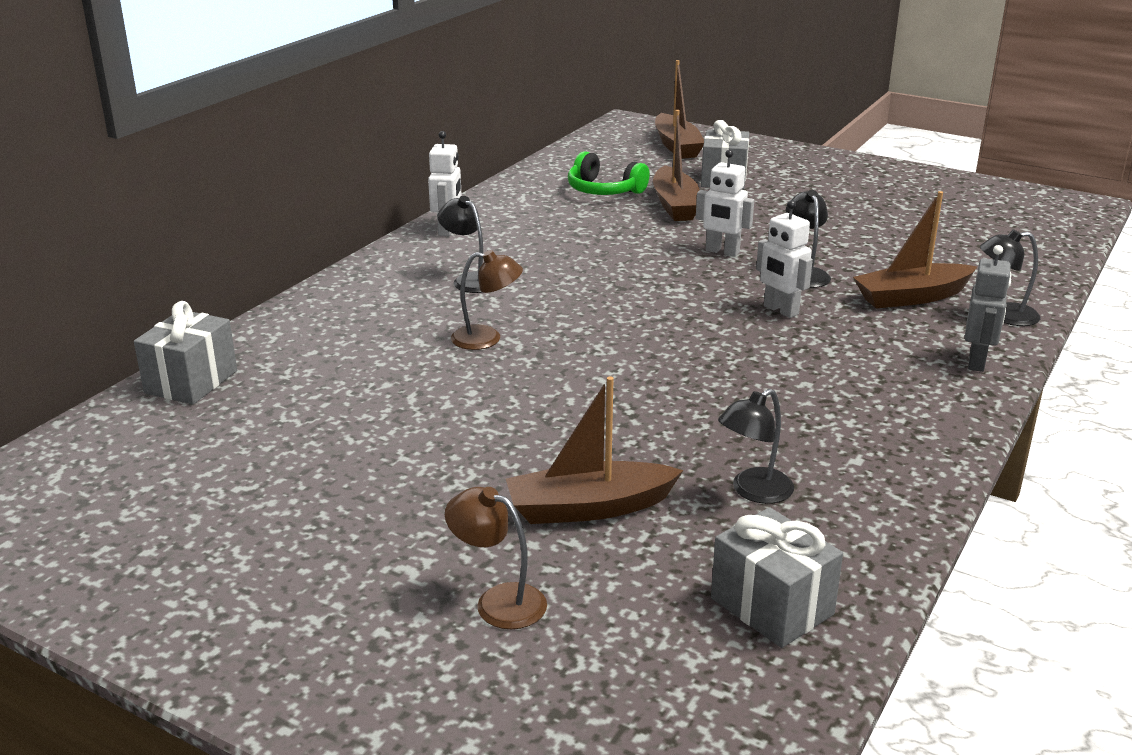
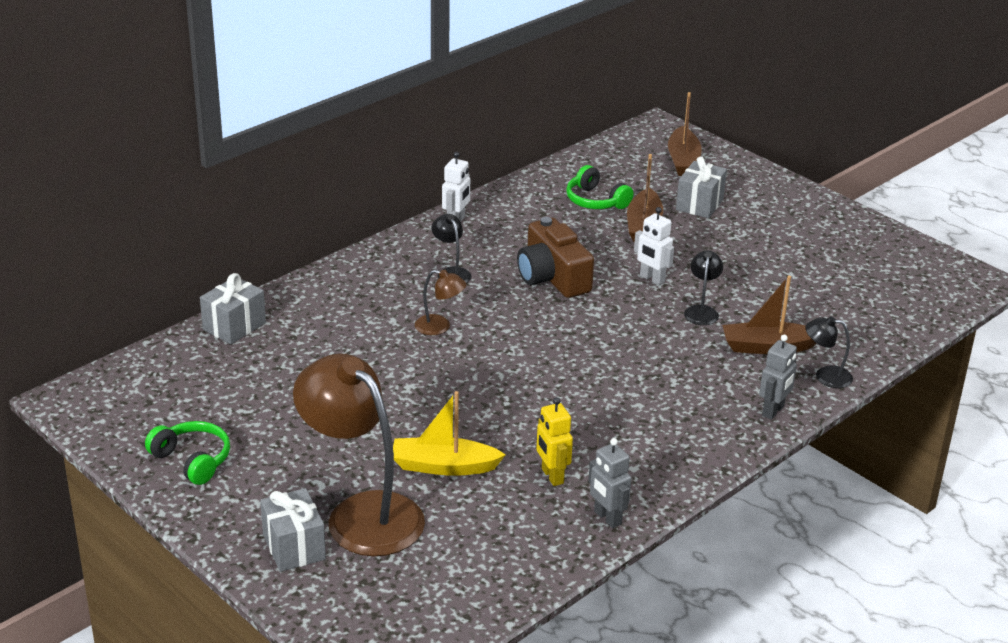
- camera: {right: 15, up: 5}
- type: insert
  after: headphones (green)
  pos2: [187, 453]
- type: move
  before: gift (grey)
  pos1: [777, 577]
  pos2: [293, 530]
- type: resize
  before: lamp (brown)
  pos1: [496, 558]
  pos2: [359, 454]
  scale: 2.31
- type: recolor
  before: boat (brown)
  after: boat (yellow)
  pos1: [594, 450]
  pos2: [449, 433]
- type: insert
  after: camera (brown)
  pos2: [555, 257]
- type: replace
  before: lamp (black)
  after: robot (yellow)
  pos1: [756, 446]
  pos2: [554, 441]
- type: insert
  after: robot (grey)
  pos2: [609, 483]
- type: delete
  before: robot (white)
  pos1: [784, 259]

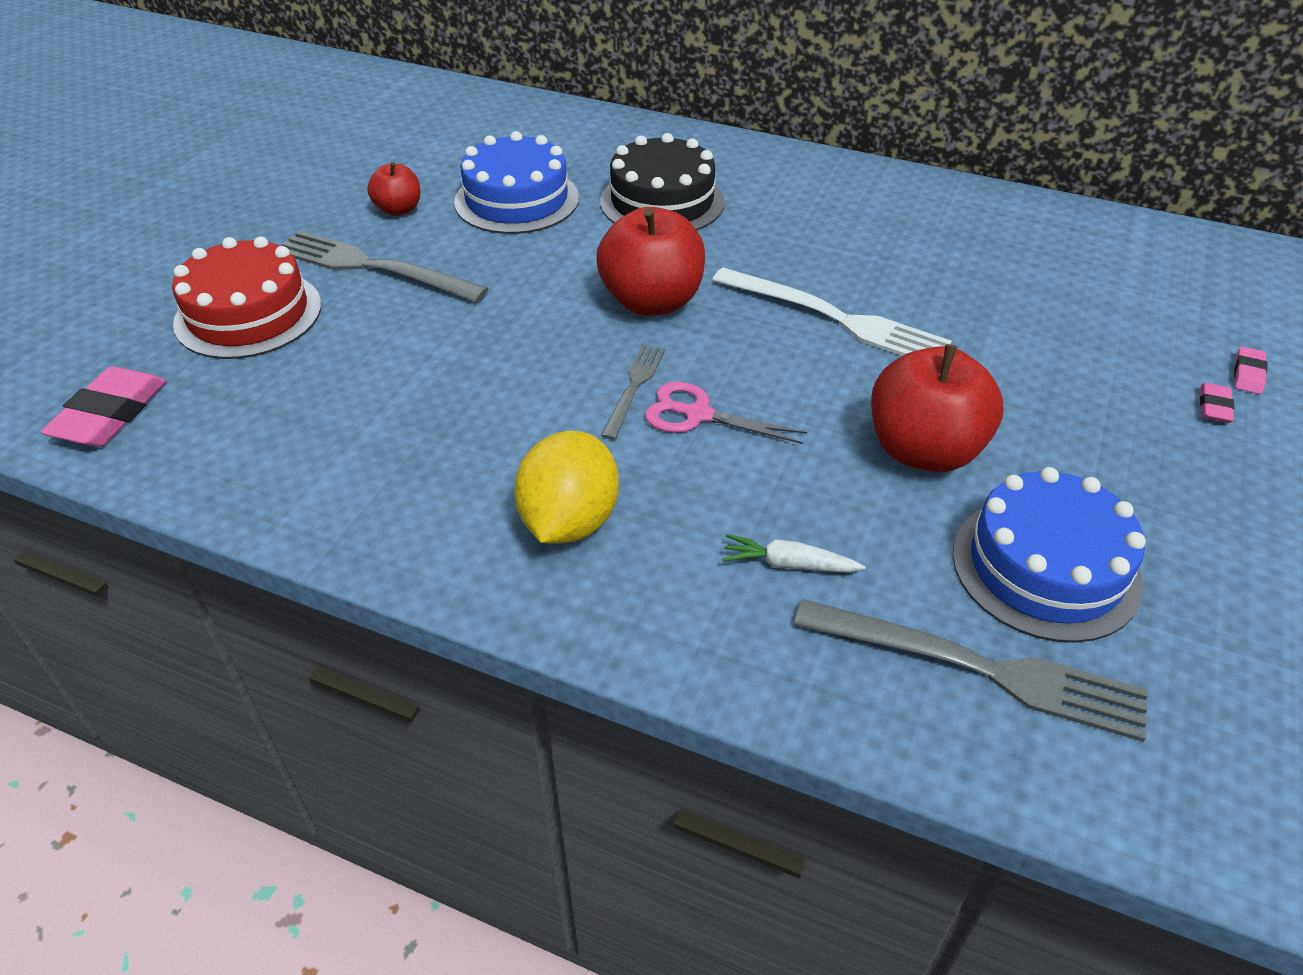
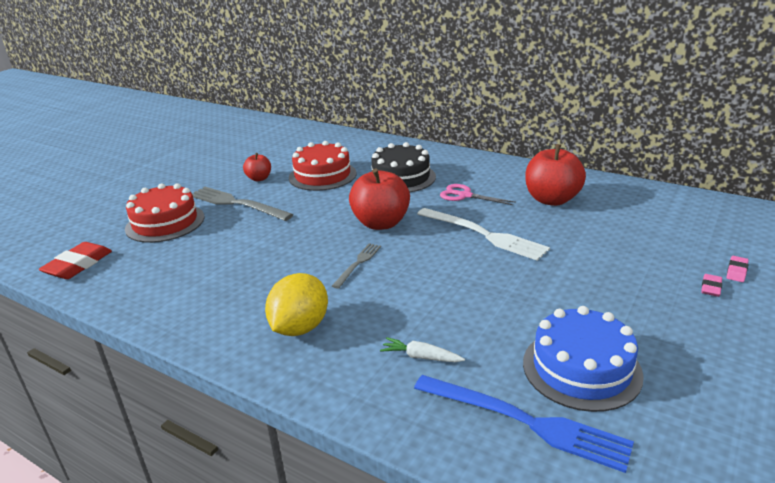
- camera: {right: 10, up: -15}
- type: recolor
  before: eraser (pink)
  after: eraser (red)
  pos1: [103, 407]
  pos2: [75, 260]
- type: recolor
  before: cake (blue)
  after: cake (red)
  pos1: [516, 182]
  pos2: [322, 166]
- type: recolor
  before: fork (grey)
  after: fork (blue)
  pos1: [971, 670]
  pos2: [524, 424]
- type: move
  before: scissors (pink)
  pos1: [726, 413]
  pos2: [478, 194]
- type: move
  before: apple (red)
  pos1: [937, 408]
  pos2: [555, 175]

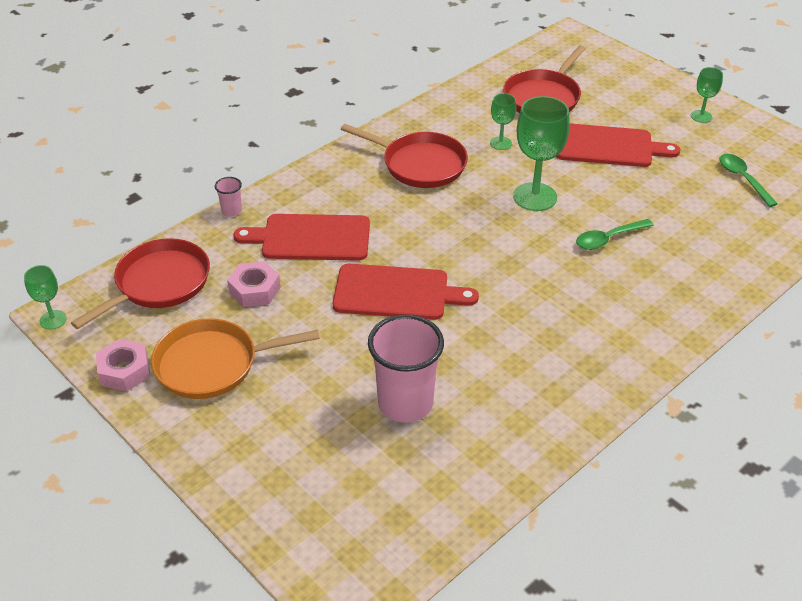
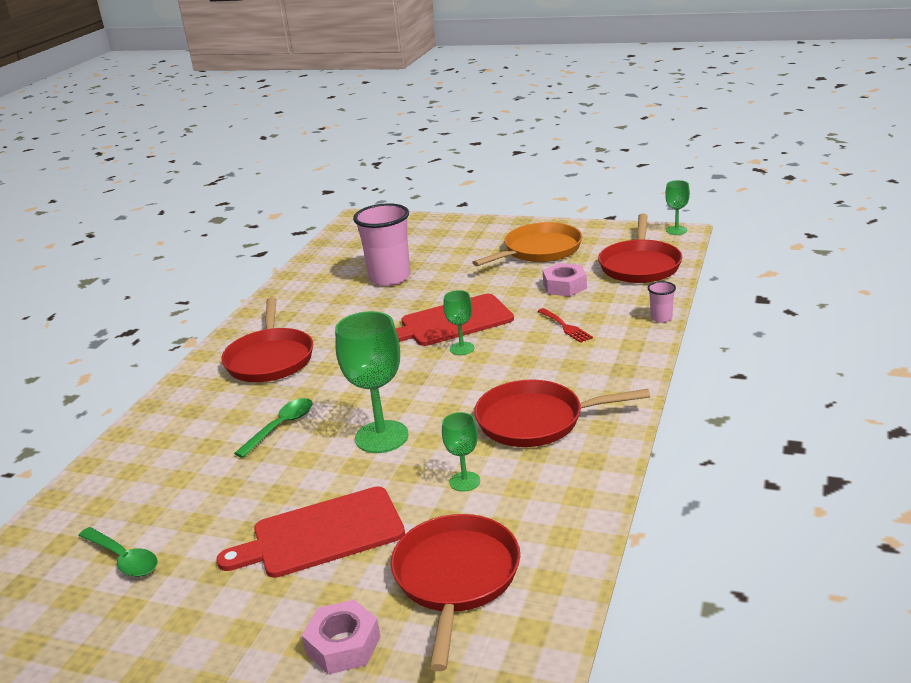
- camera: {right: 155, up: -15}
- type: insert
  after: pan (red)
  pos2: [267, 339]
- type: move
  before: nut (pink)
  pos1: [123, 365]
  pos2: [341, 637]
- type: move
  before: goblet (green)
  pos1: [707, 95]
  pos2: [458, 322]
- type: replace
  before: cutting board (red)
  after: fork (red)
  pos1: [301, 237]
  pos2: [565, 325]

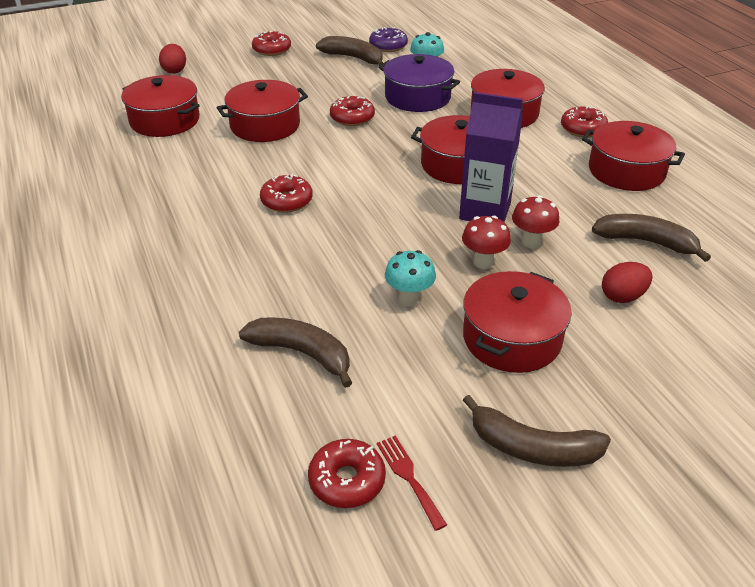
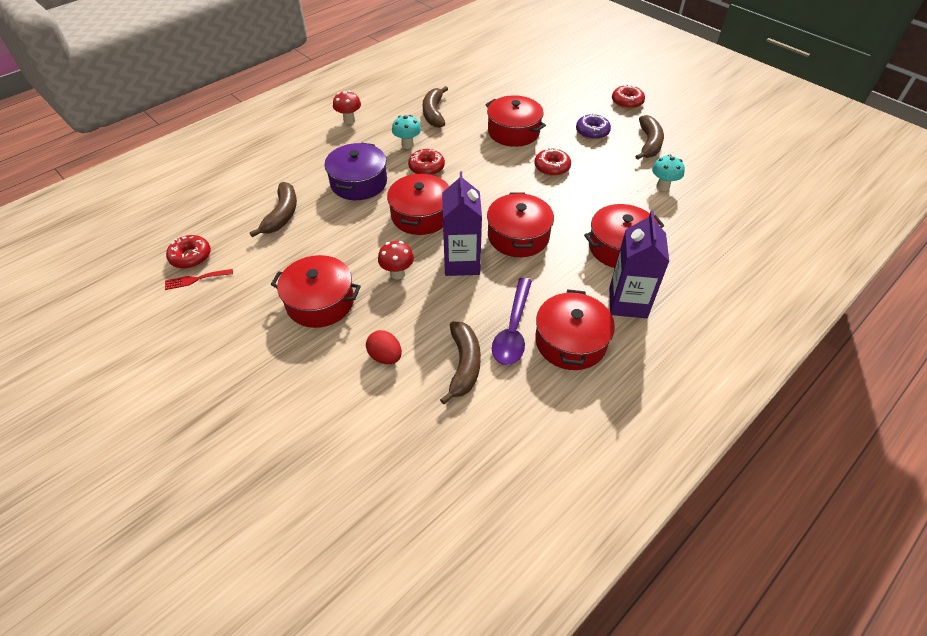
- camera: {right: 70, up: 10}
- type: rotate
  before: fork (red)
  pos1: [412, 483]
  pos2: [199, 279]
  turn: -150
- type: move
  before: pot (purple)
  pos1: [419, 83]
  pos2: [355, 171]
- type: move
  before: mushroom (red)
  pos1: [535, 221]
  pos2: [347, 107]
- type: move
  before: pot (red)
  pos1: [160, 106]
  pos2: [418, 204]
- type: move
  before: mushroom (turquoise)
  pos1: [410, 278]
  pos2: [406, 132]
- type: move
  before: banana (brown)
  pos1: [537, 431]
  pos2: [435, 107]
- type: insert
  after: spoon (purple)
  pos2: [512, 321]
- type: move
  before: donut (purple)
  pos1: [388, 39]
  pos2: [593, 126]
- type: replace
  before: donut (red)
  after: carton (purple)
  pos1: [584, 122]
  pos2: [639, 264]
- type: delete
  before: egg (red)
  pos1: [172, 59]

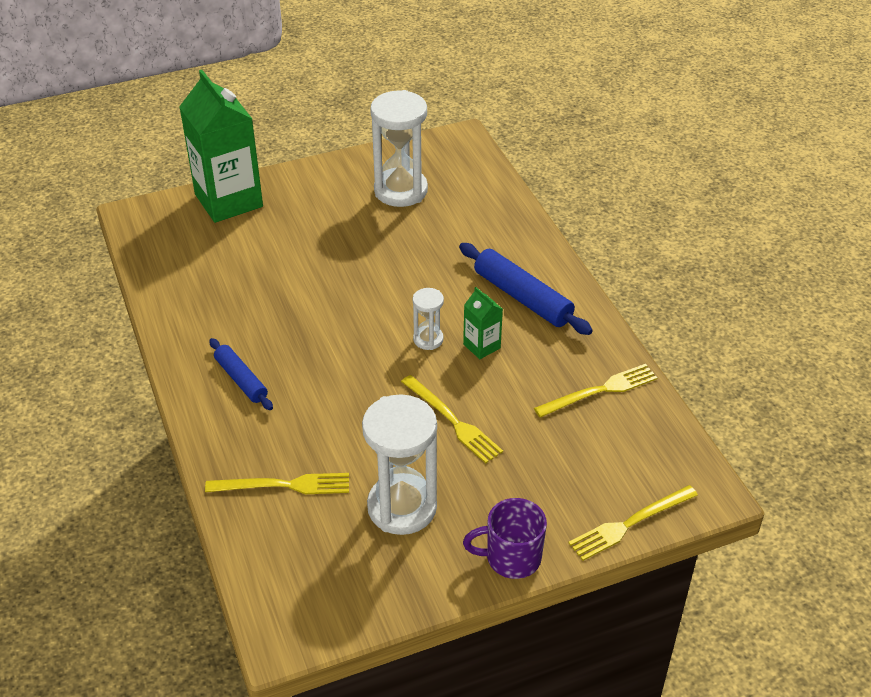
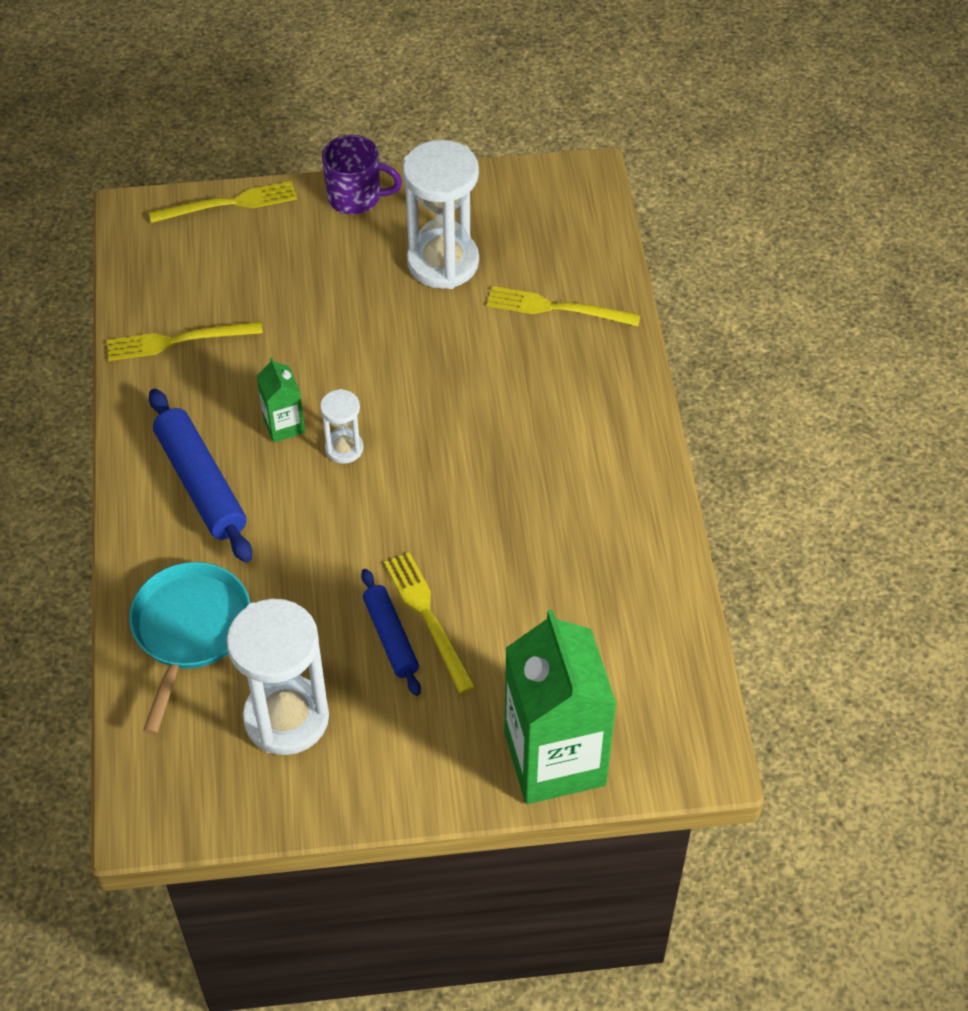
- camera: {right: -165, up: 10}
- type: insert
  after: pan (turquoise)
  pos2: [189, 648]
- type: move
  before: rolling pin (blue)
  pos1: [241, 374]
  pos2: [391, 632]
- type: move
  before: fork (yellow)
  pos1: [452, 419]
  pos2: [430, 623]

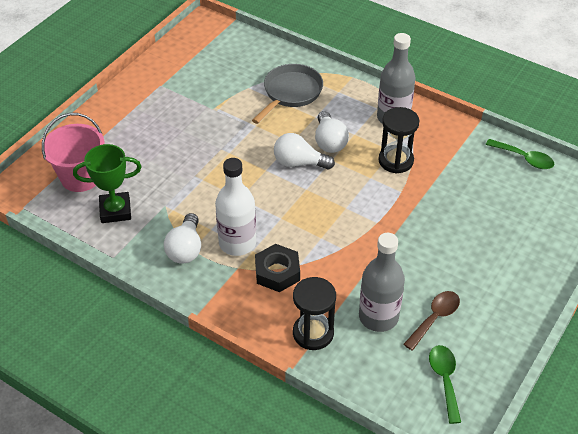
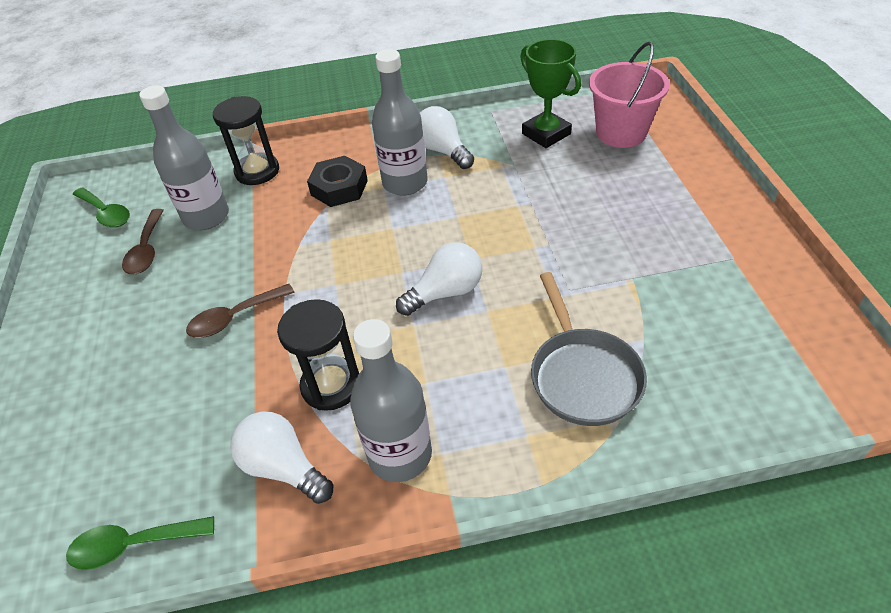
- camera: {right: 140, up: 0}
- type: insert
  after: spoon (brown)
  pos2: [240, 311]
- type: move
  before: light bulb (white)
  pos1: [332, 132]
  pos2: [281, 458]
- type: recolor
  before: bottle (white)
  after: bottle (grey)
  pos1: [235, 207]
  pos2: [400, 122]
- type: rotate
  before: trophy (green)
  pos1: [107, 183]
  pos2: [550, 93]
  turn: -75

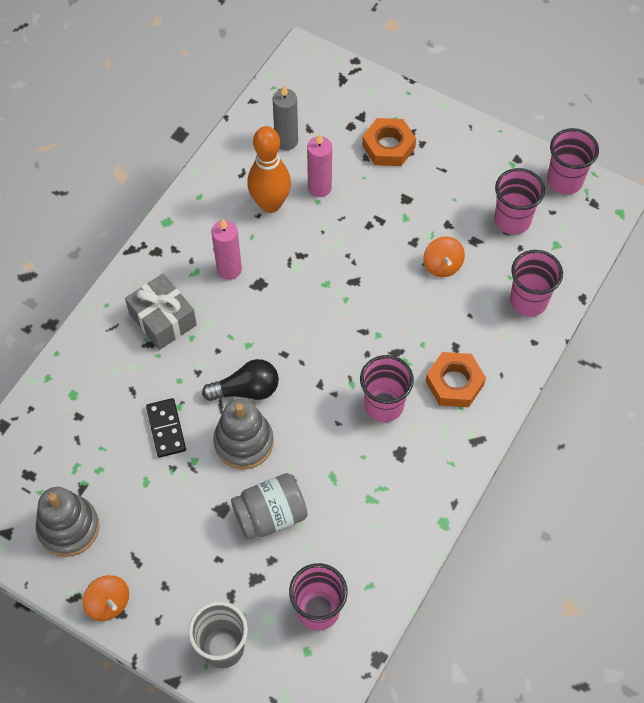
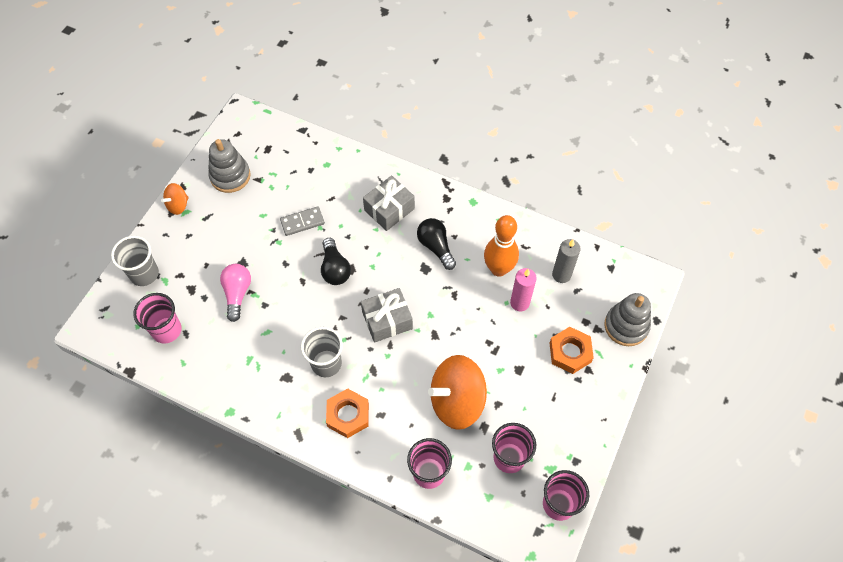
- camera: {right: 85, up: 0}
- type: replace
  before: jar (grey)
  after: light bulb (pink)
  pos1: [269, 506]
  pos2: [235, 293]
- type: recolor
  before: domino (black)
  after: domino (grey)
  pos1: [166, 428]
  pos2: [302, 221]
- type: recolor
  before: cup (pink)
  after: cup (grey)
  pos1: [387, 388]
  pos2: [322, 352]
- type: insert
  after: gift (grey)
  pos2: [387, 315]
- type: replace
  before: candle (pink)
  after: light bulb (black)
  pos1: [226, 249]
  pos2: [436, 244]
- type: resize
  before: spinning top (orange)
  pos1: [444, 256]
  pos2: [457, 392]
  scale: 2.04
- type: move
  before: stacking toy (grey)
  pos1: [243, 434]
  pos2: [627, 319]

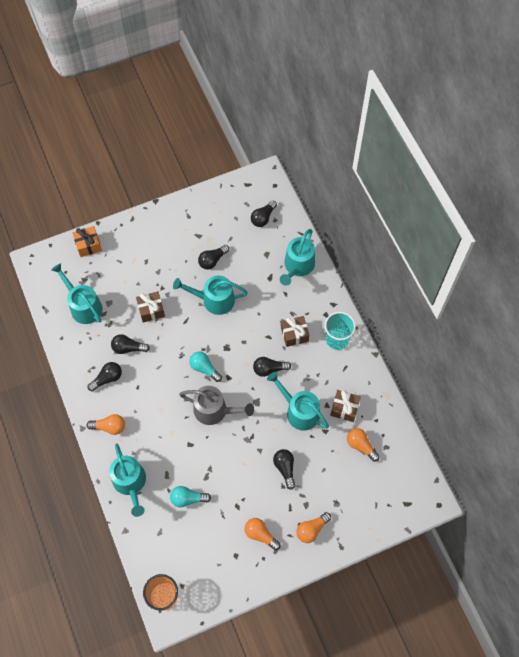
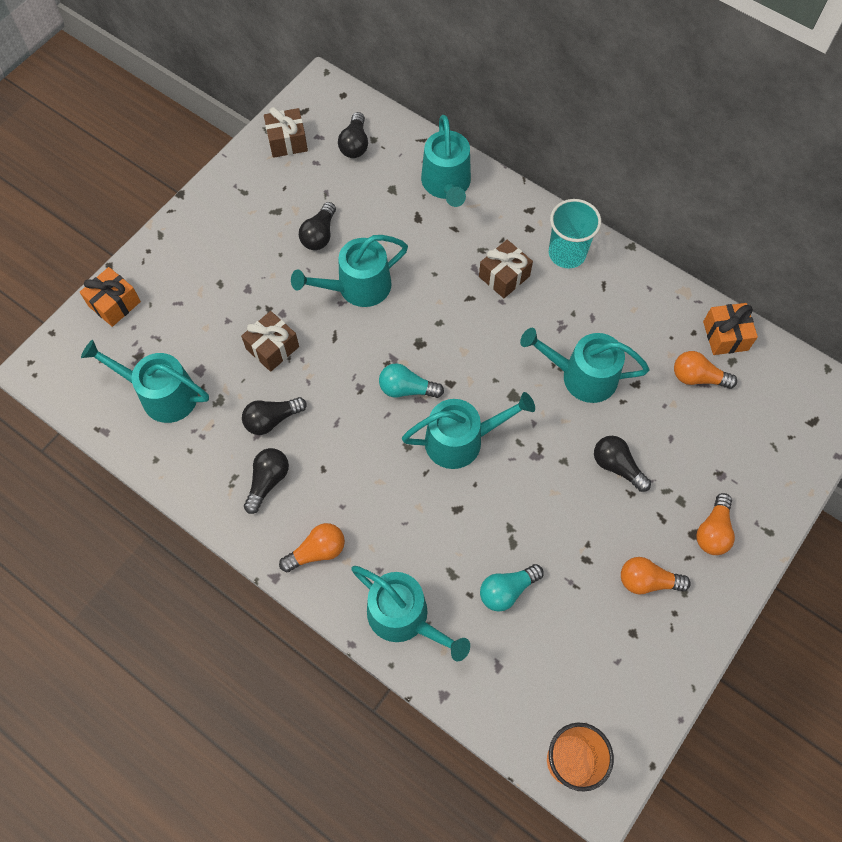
- camera: {right: -30, up: 0}
- type: move
  before: gift (brown)
  pos1: [345, 406]
  pos2: [286, 132]
- type: recolor
  before: watering can (grey)
  after: watering can (turquoise)
  pos1: [216, 405]
  pos2: [468, 430]
- type: insert
  after: gift (orange)
  pos2: [730, 329]
- type: delete
  before: light bulb (black)
  pos1: [272, 367]

